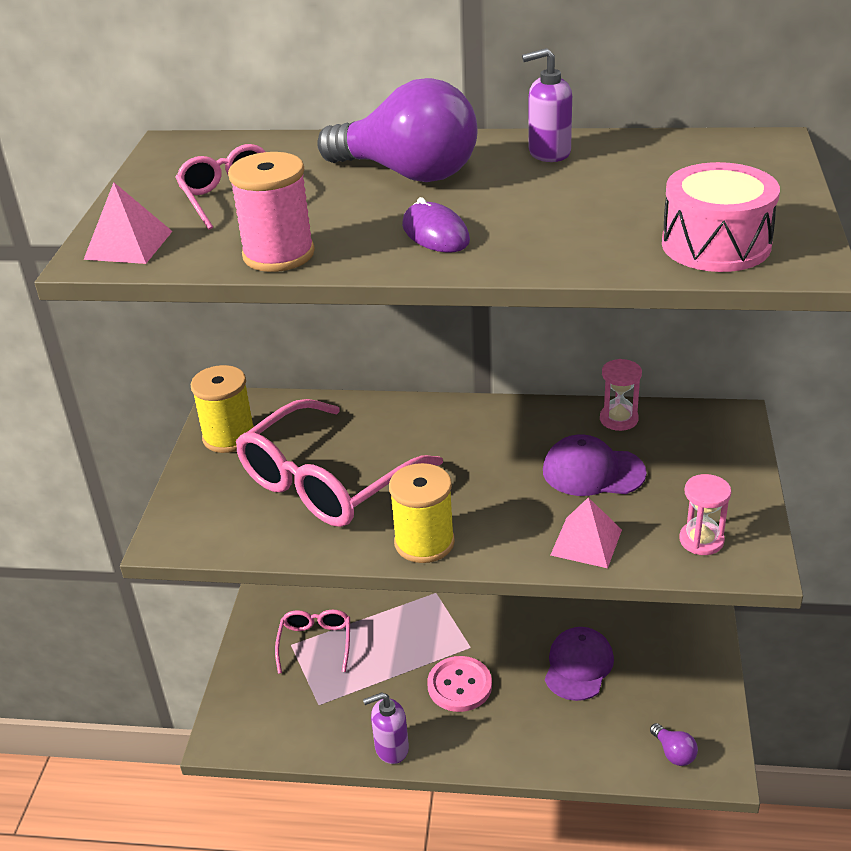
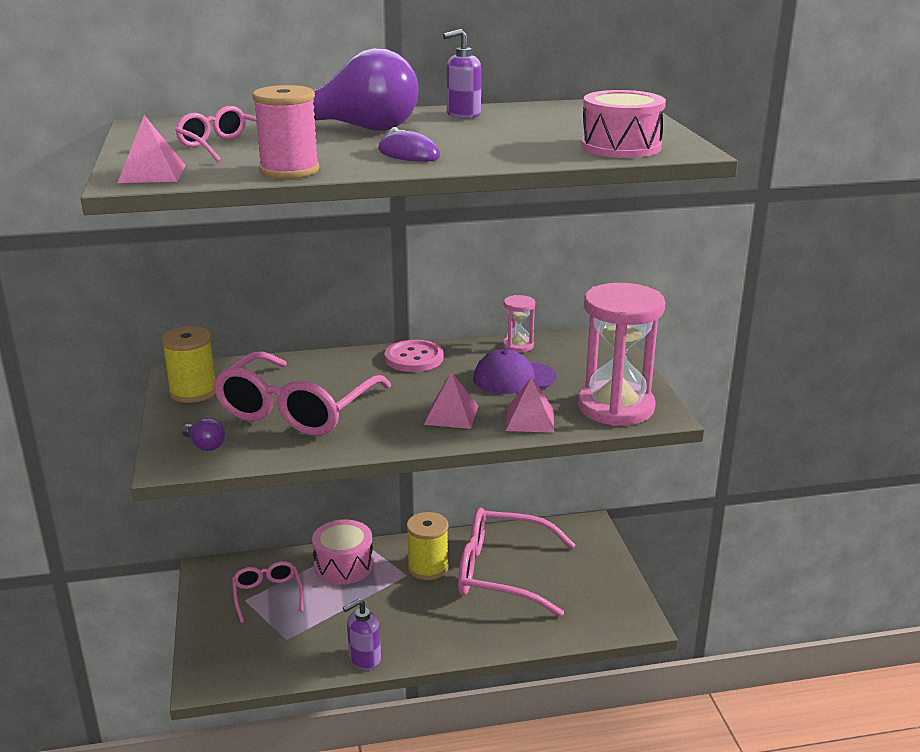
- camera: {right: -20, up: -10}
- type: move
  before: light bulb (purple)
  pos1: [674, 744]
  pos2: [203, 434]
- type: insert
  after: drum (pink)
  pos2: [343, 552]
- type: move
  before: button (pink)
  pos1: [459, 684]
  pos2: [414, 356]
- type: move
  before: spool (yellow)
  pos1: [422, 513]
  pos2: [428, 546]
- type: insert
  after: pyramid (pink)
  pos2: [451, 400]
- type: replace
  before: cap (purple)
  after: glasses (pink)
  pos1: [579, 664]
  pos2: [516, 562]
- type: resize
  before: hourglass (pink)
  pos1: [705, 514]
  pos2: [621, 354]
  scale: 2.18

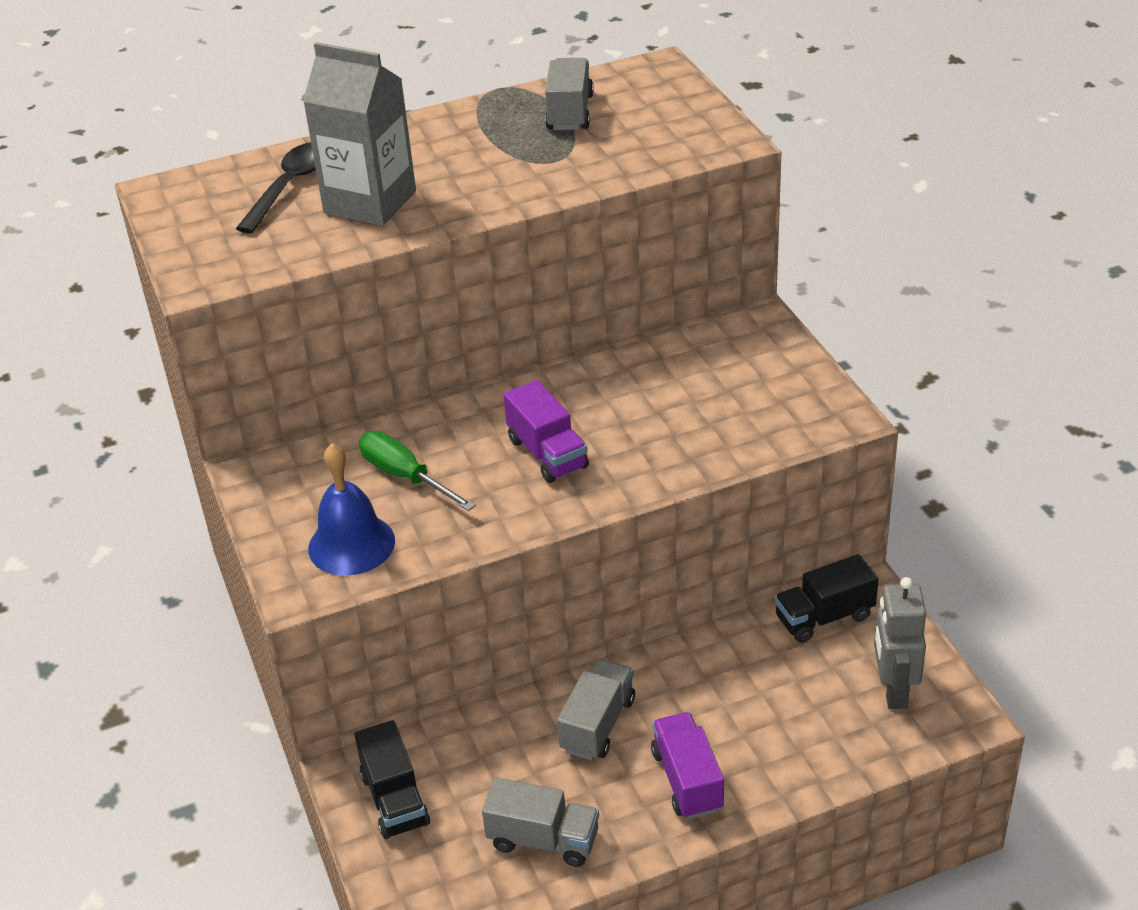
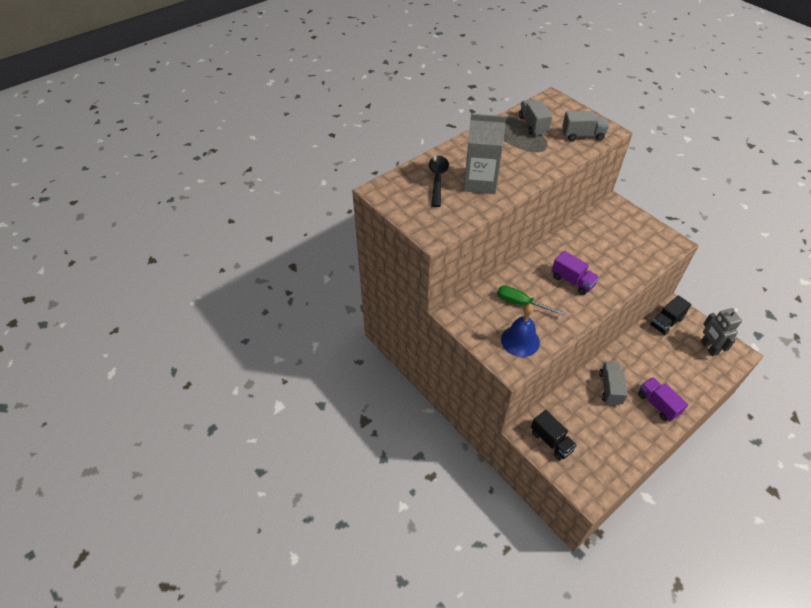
- camera: {right: -20, up: 10}
- type: move
  before: truck (grey)
  pos1: [540, 822]
  pos2: [585, 126]

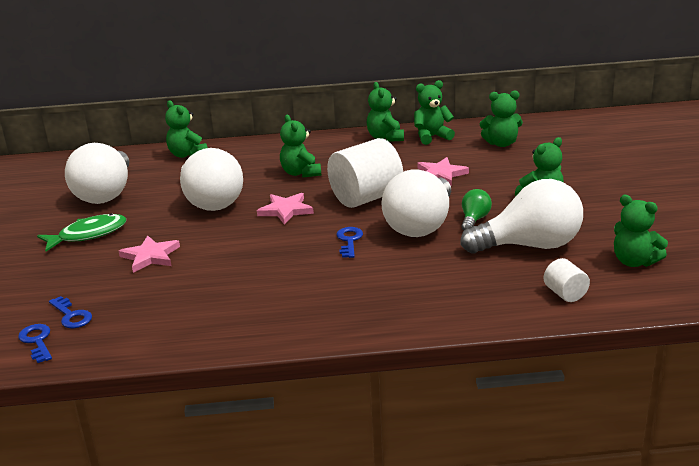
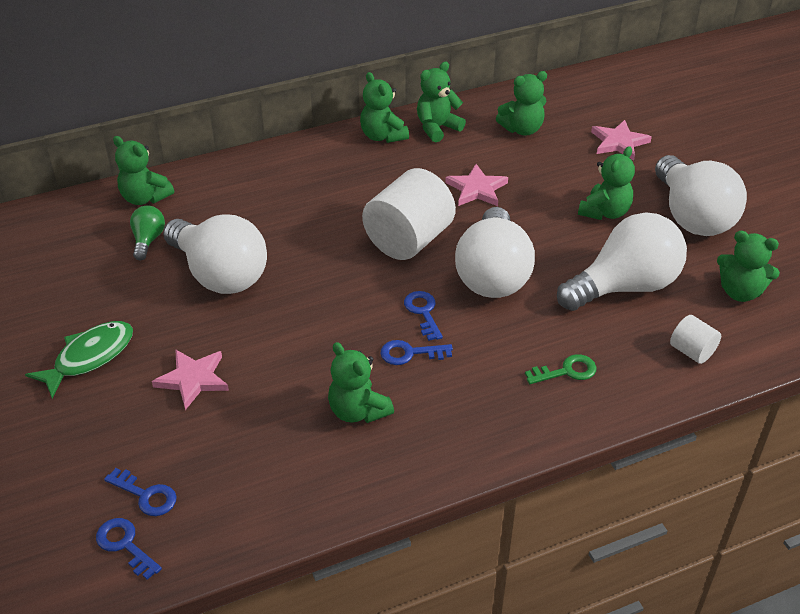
- camera: {right: -20, up: 15}
- type: move
  before: light bulb (green)
  pos1: [476, 209]
  pos2: [147, 232]
- type: move
  before: teddy bear (green)
  pos1: [300, 146]
  pos2: [361, 382]
- type: insert
  after: key (blue)
  pos2: [416, 352]
- type: insert
  after: key (green)
  pos2: [561, 369]
- type: move
  before: star (pink)
  pos1: [285, 209]
  pos2: [621, 140]
- type: move
  before: light bulb (white)
  pos1: [97, 173]
  pos2: [701, 195]

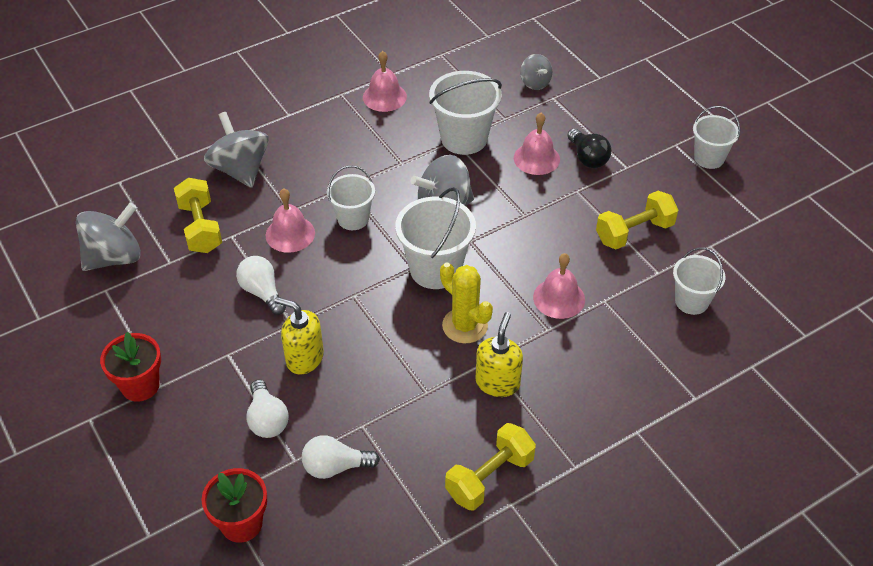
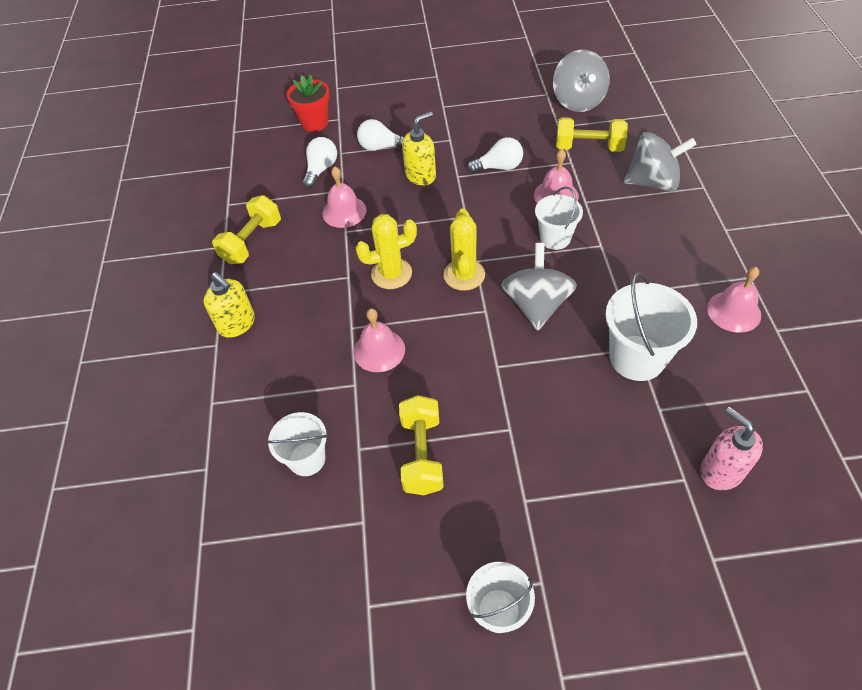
- camera: {right: 120, up: 5}
- type: move
  before: soap dispenser (yellow)
  pos1: [499, 354]
  pos2: [229, 305]
- type: rotate
  before: dumbbell (yellow)
  pos1: [490, 467]
  pos2: [246, 229]
  turn: 45
- type: move
  before: bell (pink)
  pos1: [537, 144]
  pos2: [344, 197]
- type: replace
  before: bucket (white)
  after: cactus (yellow)
  pos1: [435, 238]
  pos2: [464, 250]
- type: replace
  before: spinning top (grey)
  after: soap dispenser (pink)
  pos1: [536, 72]
  pos2: [731, 448]
- type: delete
  before: flower pot (red)
  pos1: [130, 367]
- type: delete
  before: light bulb (black)
  pos1: [589, 148]

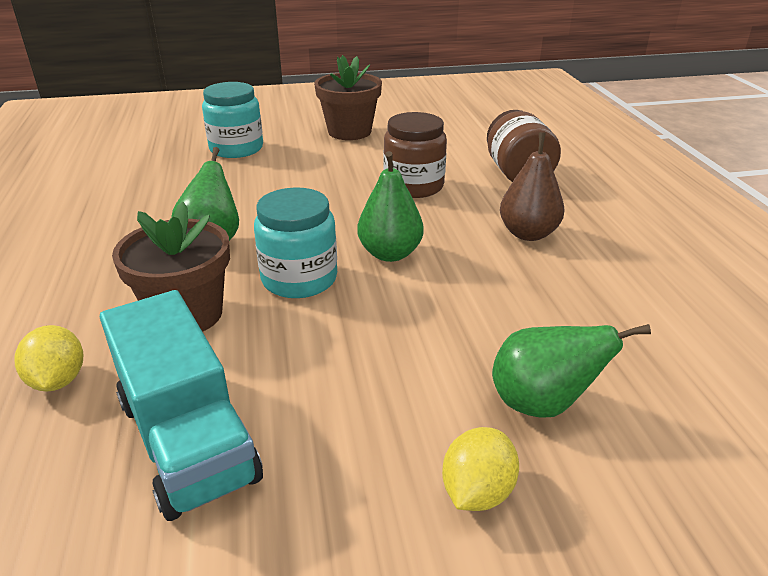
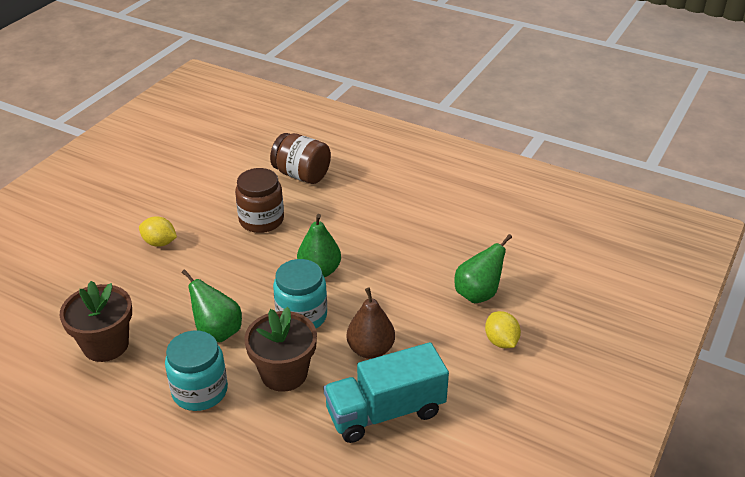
- camera: {right: -50, up: 5}
- type: move
  before: flower pot (brown)
  pos1: [348, 97]
  pos2: [95, 321]
- type: move
  before: lemon (yellow)
  pos1: [49, 358]
  pos2: [158, 231]
- type: move
  before: jar (turquoise)
  pos1: [232, 120]
  pos2: [196, 371]
- type: rotate
  before: truck (turquoise)
  pos1: [181, 405]
  pos2: [386, 392]
  turn: 150
- type: move
  before: pear (brown)
  pos1: [532, 186]
  pos2: [370, 323]

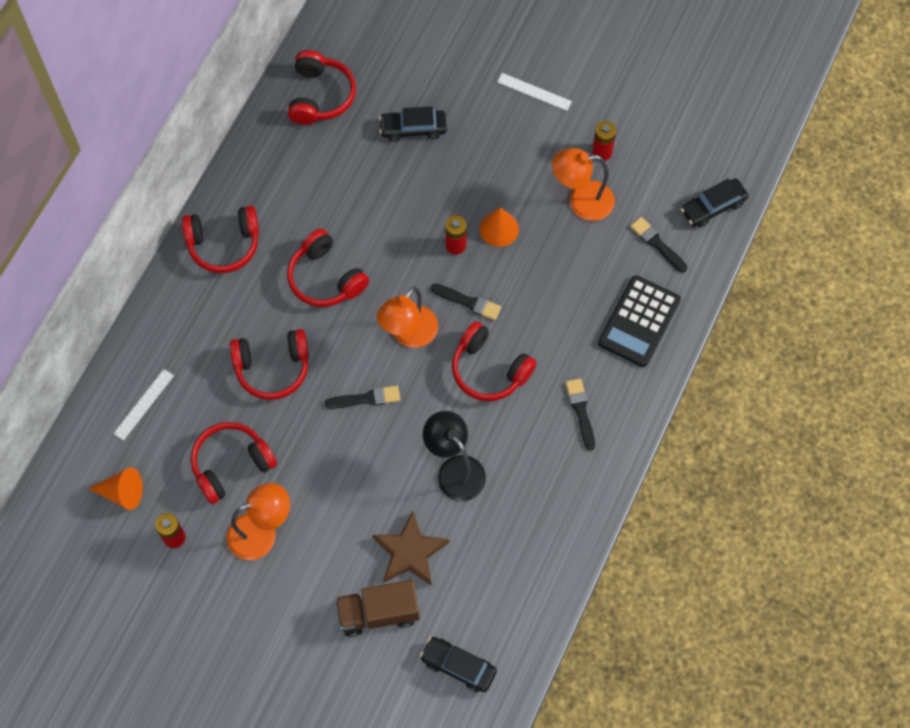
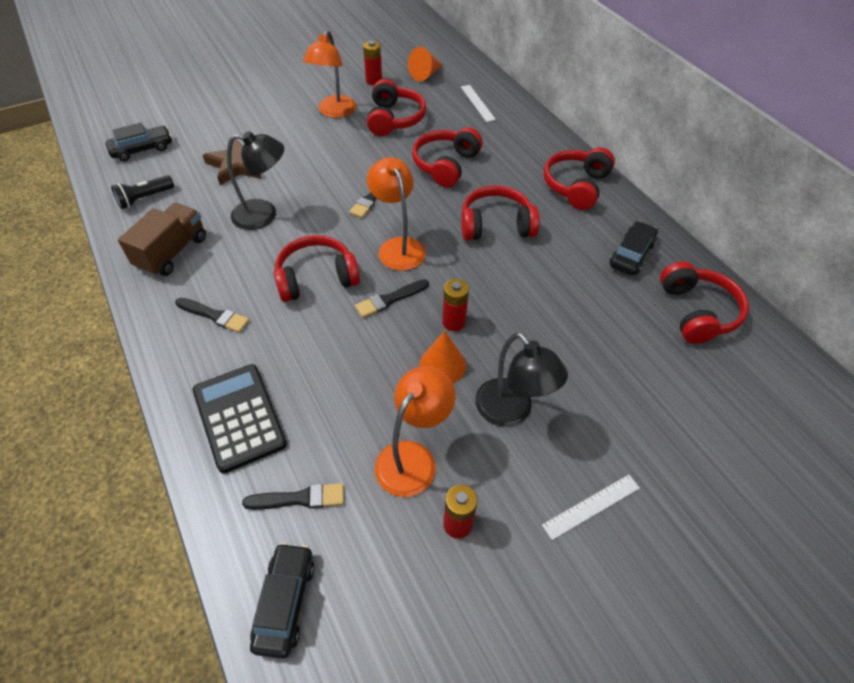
- camera: {right: 125, up: -15}
- type: insert
  after: flashlight (black)
  pos2: [142, 192]
- type: move
  before: truck (brown)
  pos1: [377, 608]
  pos2: [162, 239]
- type: insert
  after: lamp (black)
  pos2: [521, 379]
- type: move
  before: car (black)
  pos1: [413, 124]
  pos2: [633, 248]
- type: rotate
  before: headphones (red)
  pos1: [322, 87]
  pos2: [704, 302]
  turn: -135

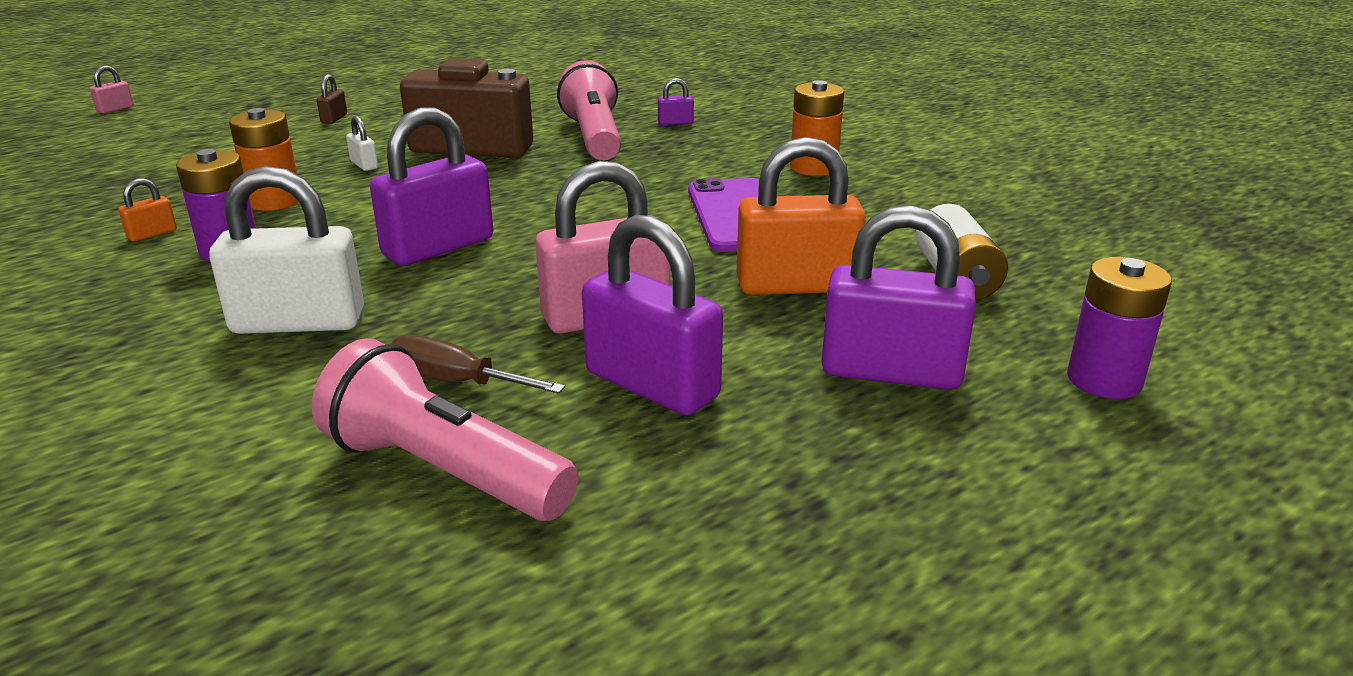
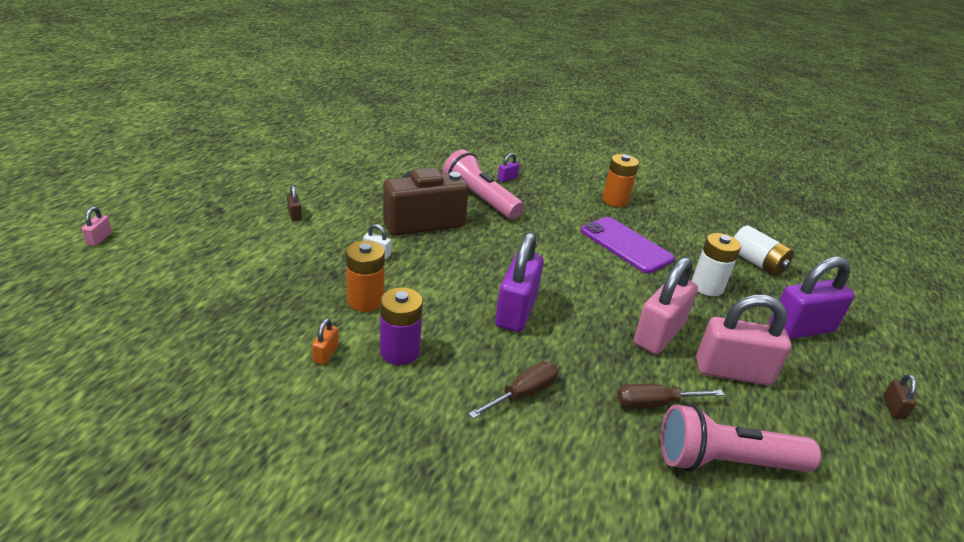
- camera: {right: -35, up: 5}
- type: replace
  before: padlock (white)
  after: screwdriver (brown)
  pos1: [286, 250]
  pos2: [513, 390]
- type: replace
  before: padlock (orange)
  after: battery (white)
  pos1: [801, 216]
  pos2: [716, 264]
- type: recolor
  before: padlock (purple)
  after: padlock (pink)
  pos1: [652, 315]
  pos2: [744, 340]
- type: insert
  after: padlock (brown)
  pos2: [900, 397]
- type: delete
  before: battery (purple)
  pos1: [1119, 328]

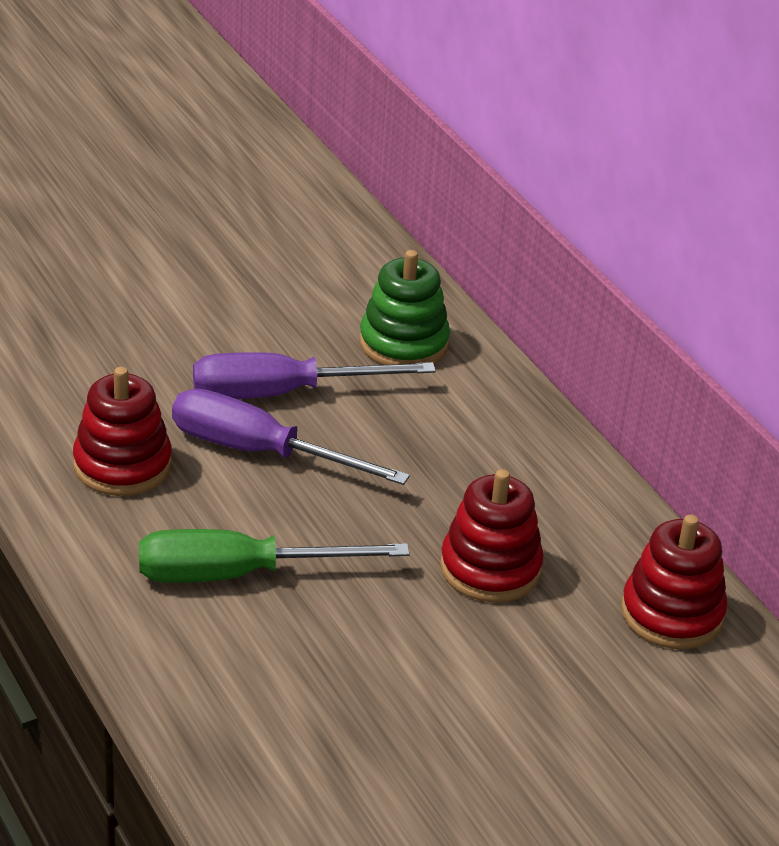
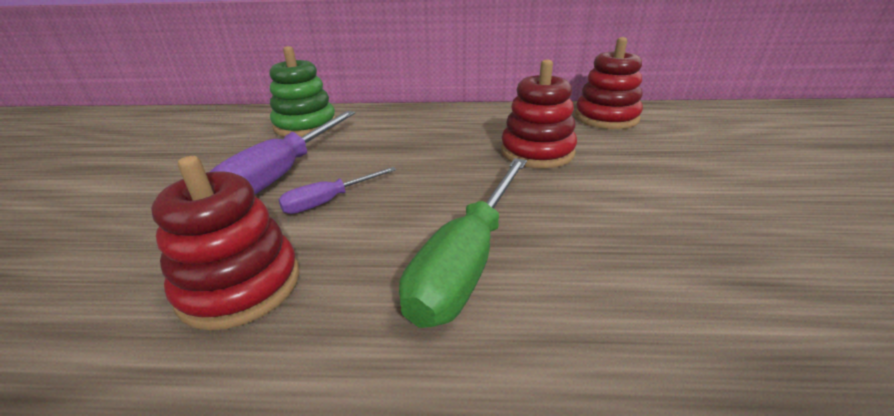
- camera: {right: -55, up: -5}
- type: resize
  before: screwdriver (purple)
  pos1: [291, 437]
  pos2: [337, 190]
  scale: 0.54

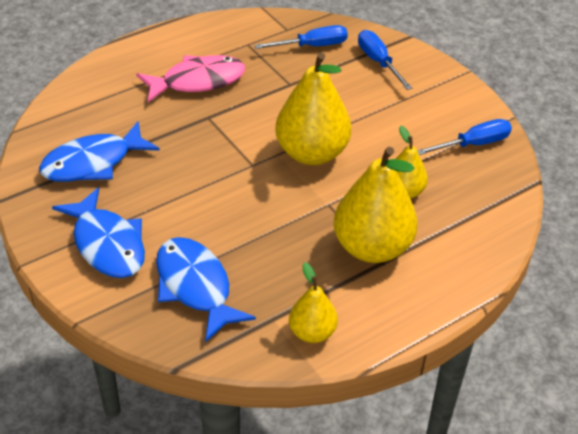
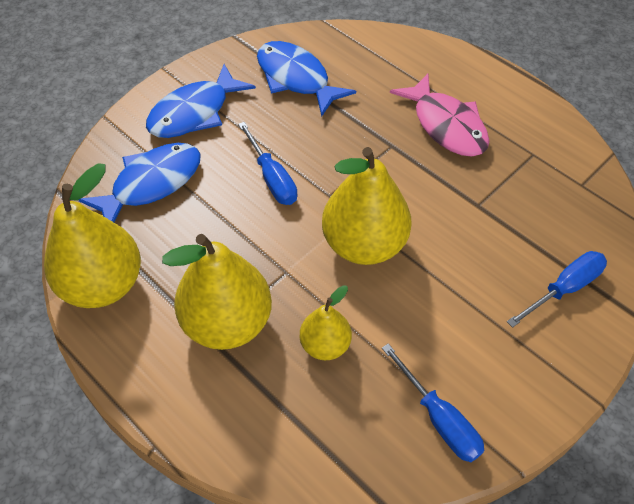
- camera: {right: 80, up: 10}
- type: resize
  before: pear (yellow)
  pos1: [313, 302]
  pos2: [92, 235]
  scale: 1.84
- type: move
  before: screwdriver (blue)
  pos1: [301, 37]
  pos2: [267, 163]

